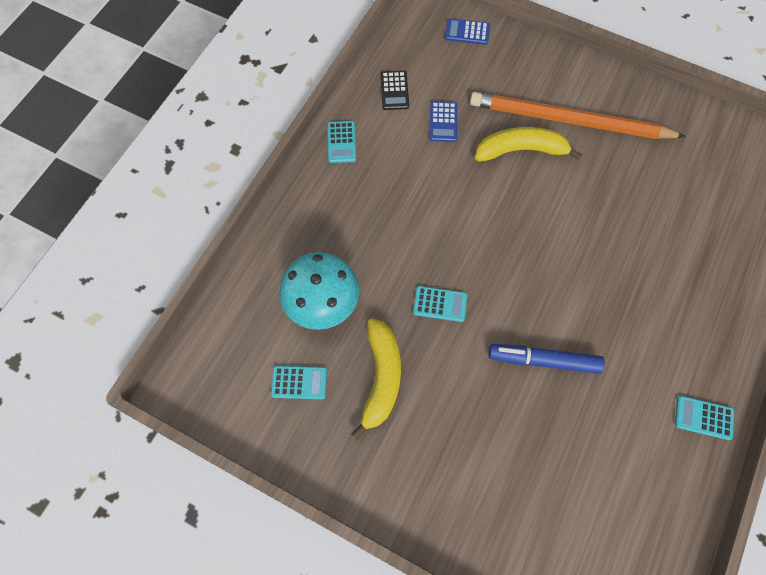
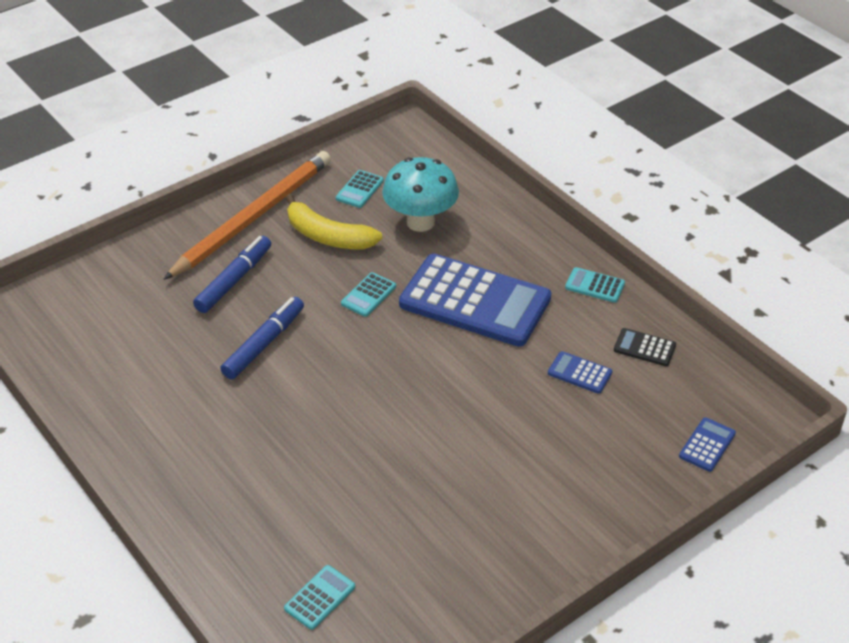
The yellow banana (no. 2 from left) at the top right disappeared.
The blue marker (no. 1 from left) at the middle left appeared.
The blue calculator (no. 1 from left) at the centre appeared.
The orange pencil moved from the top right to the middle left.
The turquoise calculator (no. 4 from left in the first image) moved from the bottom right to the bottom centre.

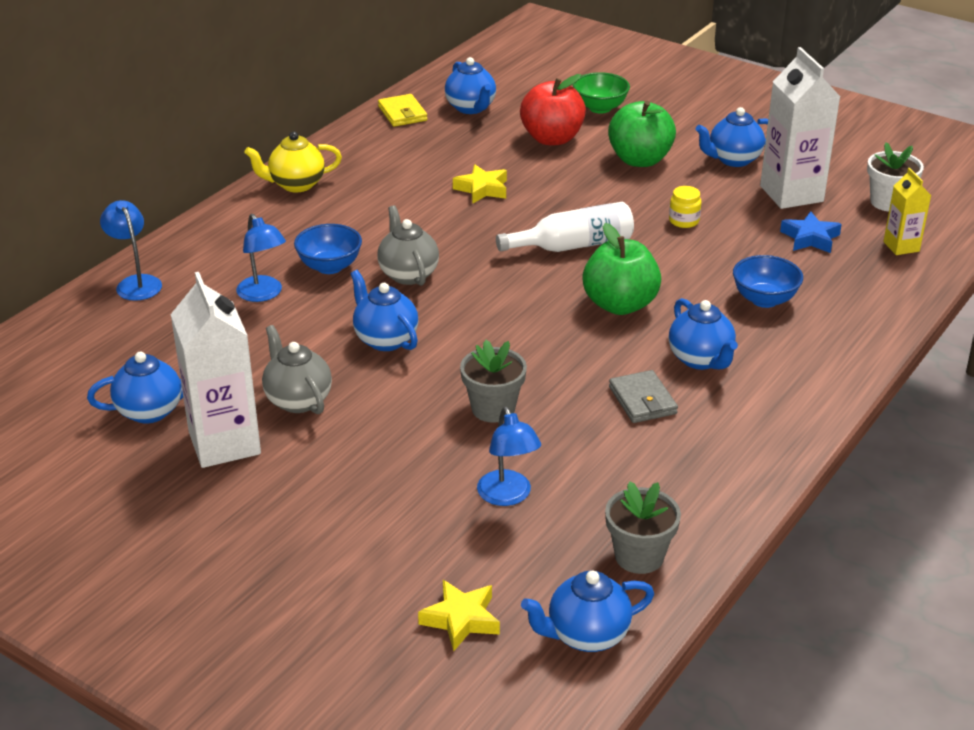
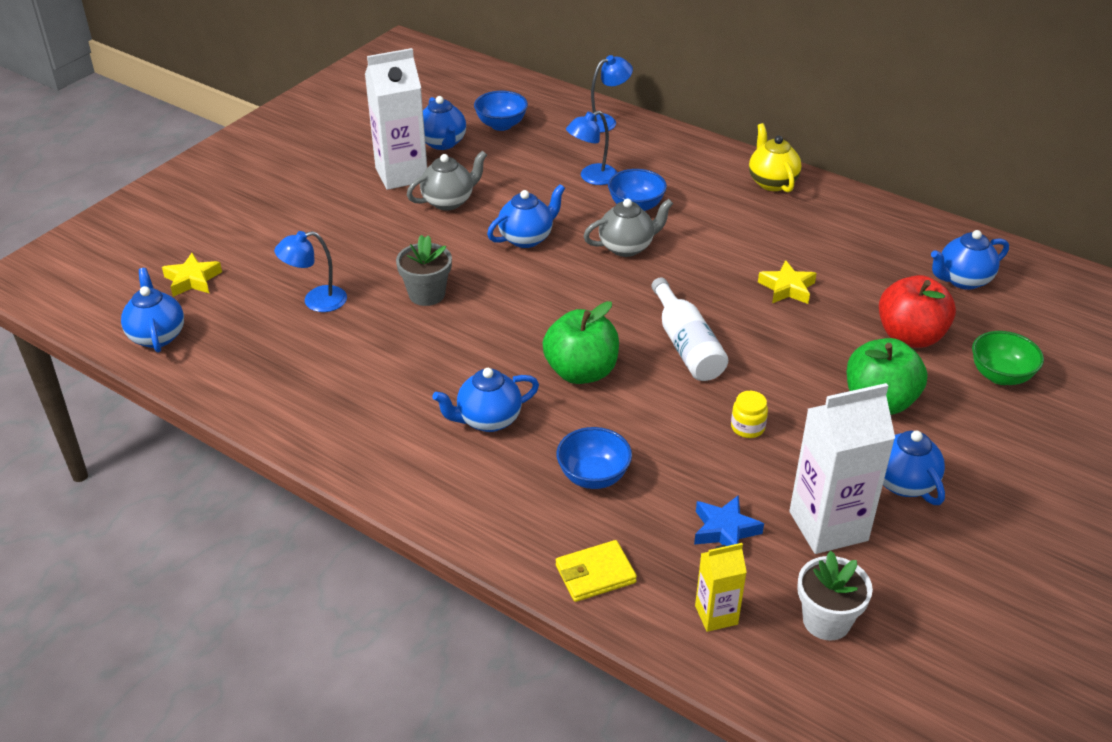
The grey flower pot (no. 2 from left) at the bottom centre disappeared.
The grey wallet at the centre disappeared.
The blue bowl (no. 1 from left) at the top centre appeared.
The yellow wallet moved from the top centre to the bottom centre.

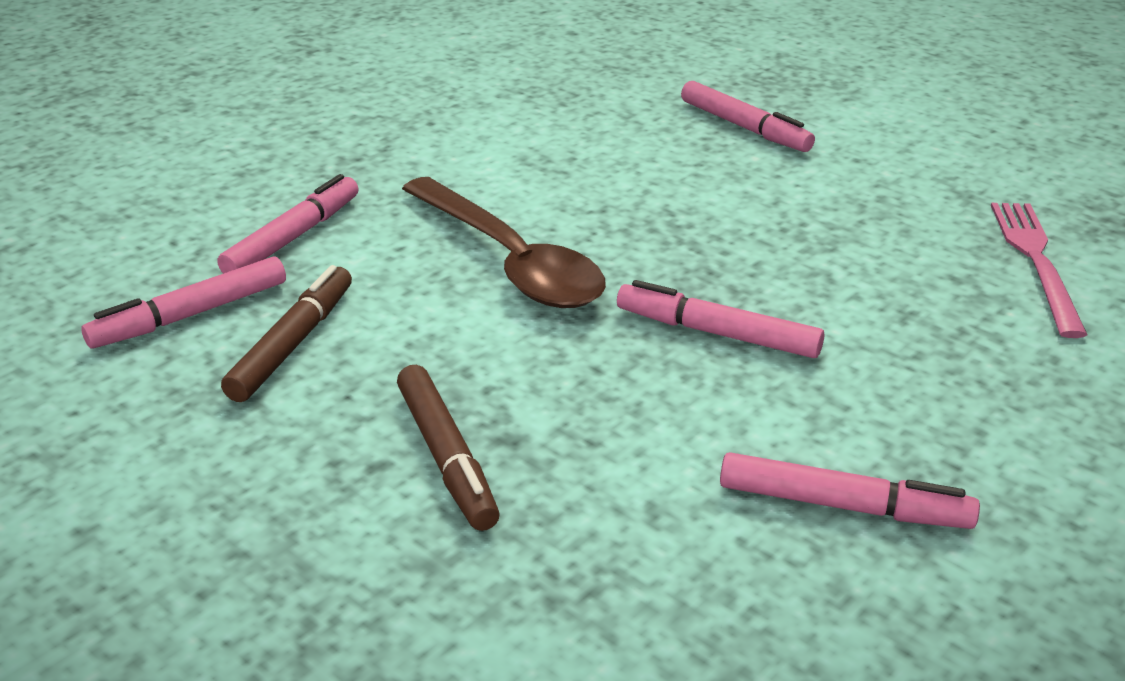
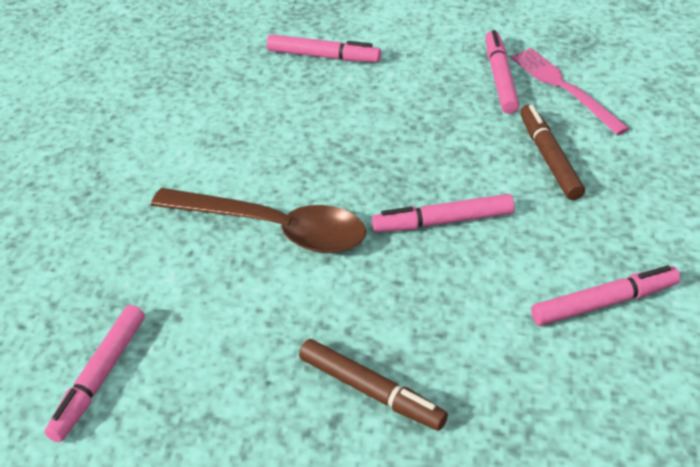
The pink marker (no. 2 from left in the first image) moved from the top left to the top right.
The brown marker (no. 1 from left in the first image) moved from the middle left to the top right.

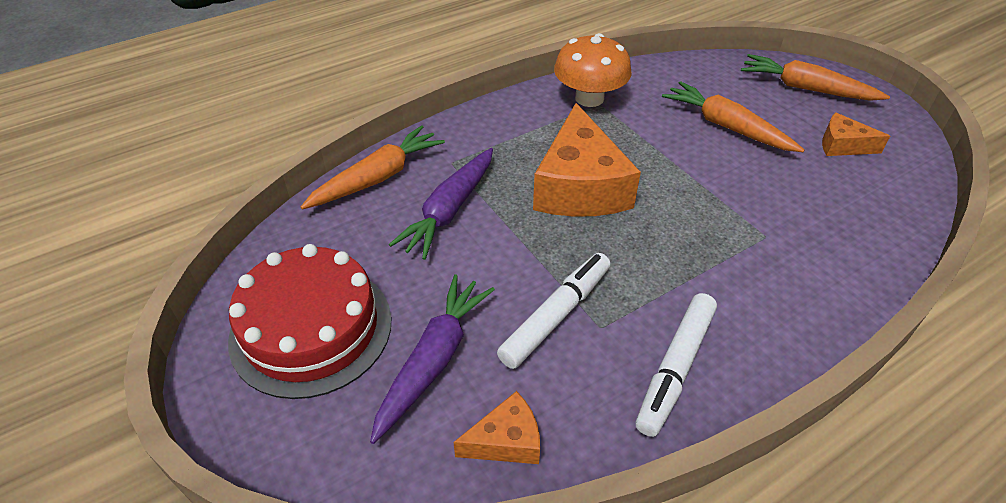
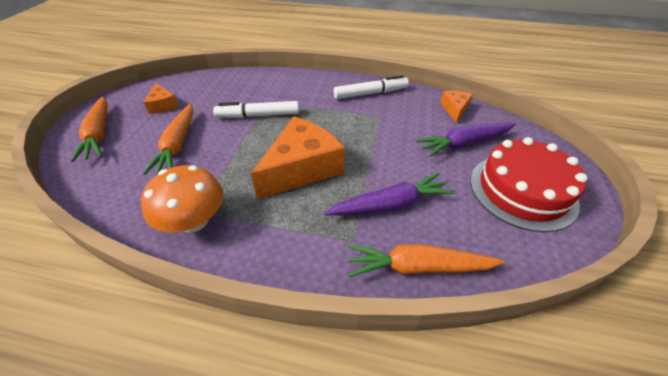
The white marker (no. 1 from left) moved from the centre to the top centre.
The orange cheese (no. 1 from left in the first image) at the bottom centre turned 75 degrees clockwise.

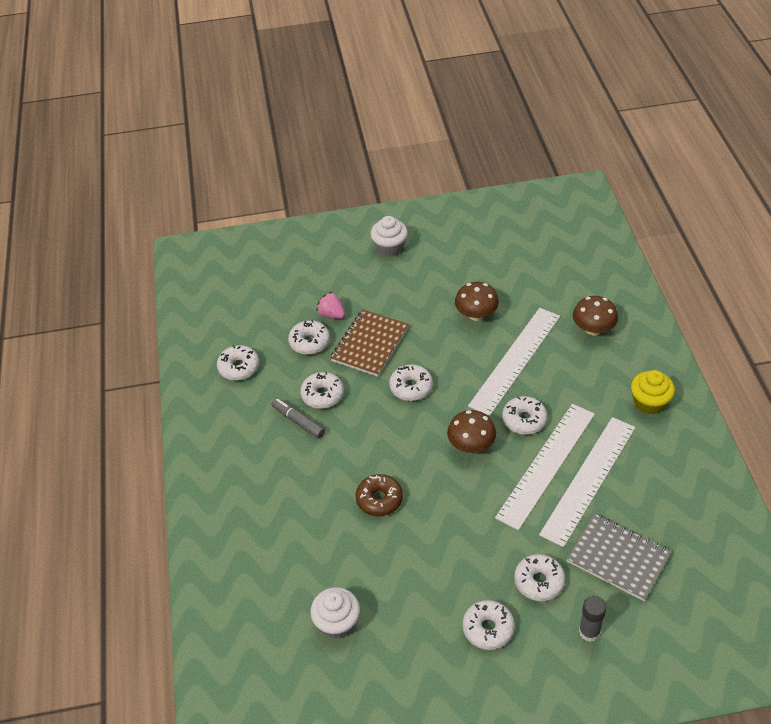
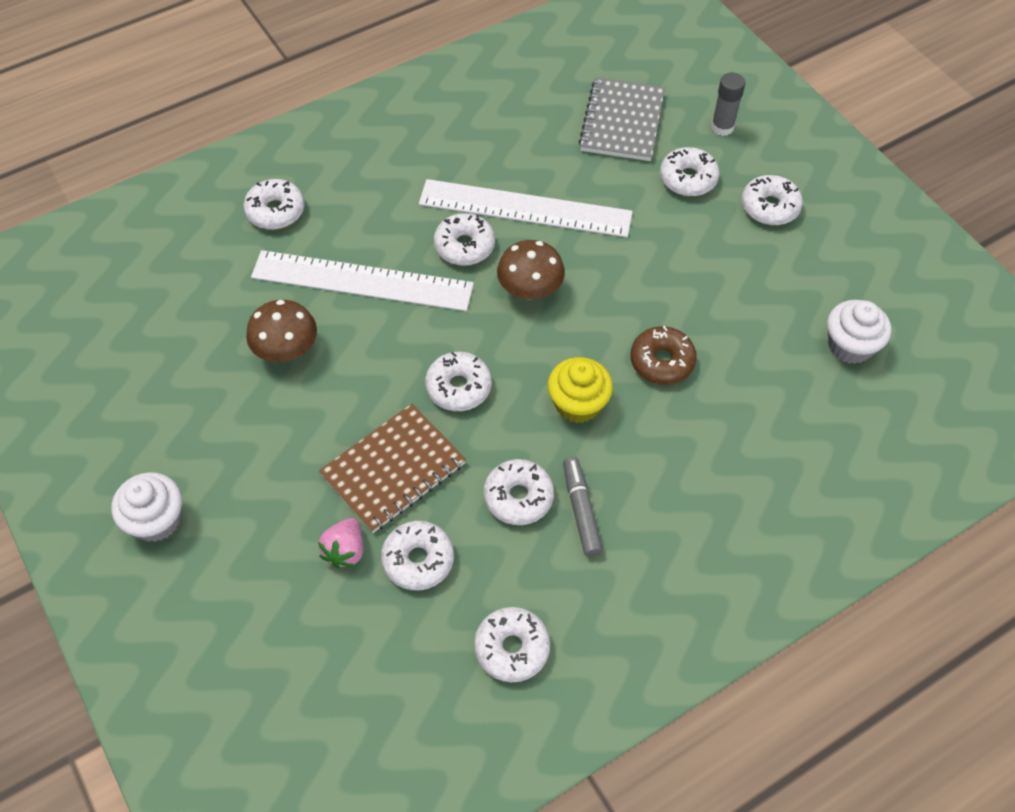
The white ruler (no. 3 from left) at the middle right disappeared.
The yellow cupcake moved from the middle right to the centre.
The brown mushroom (no. 3 from left) at the middle right was replaced by the white donut (no. 1 from left) at the top left.
The grey marker at the centre turned 150 degrees clockwise.
The brown notebook at the centre turned 45 degrees counterclockwise.

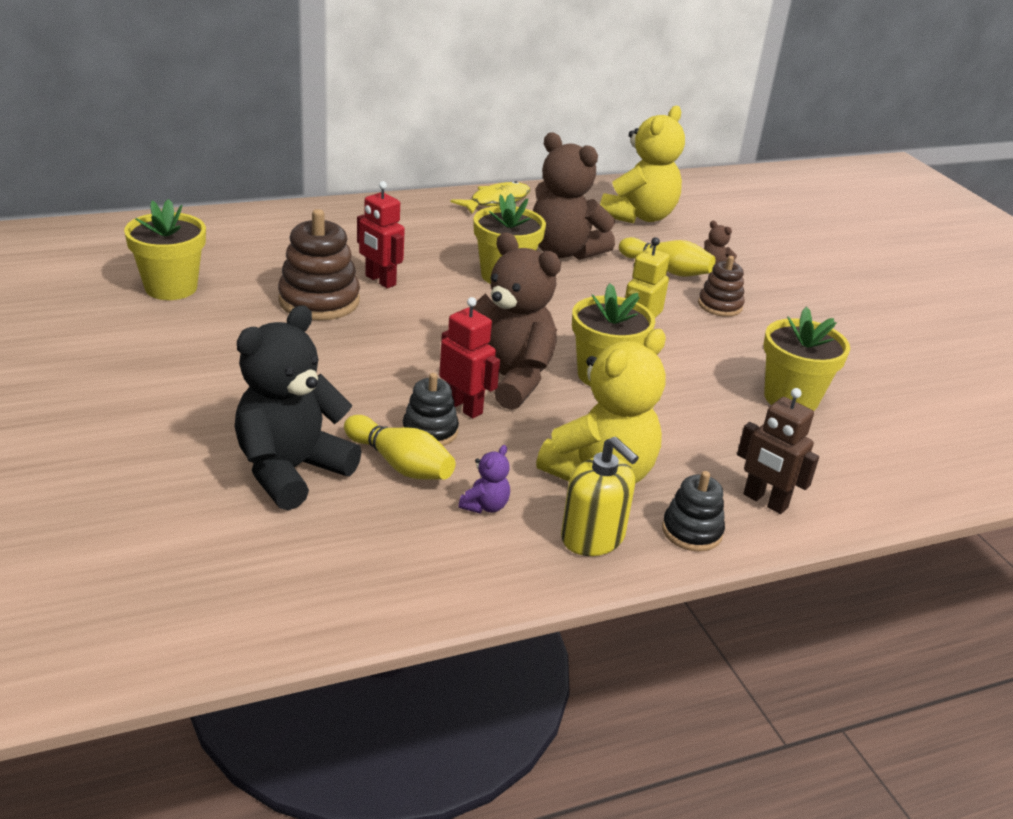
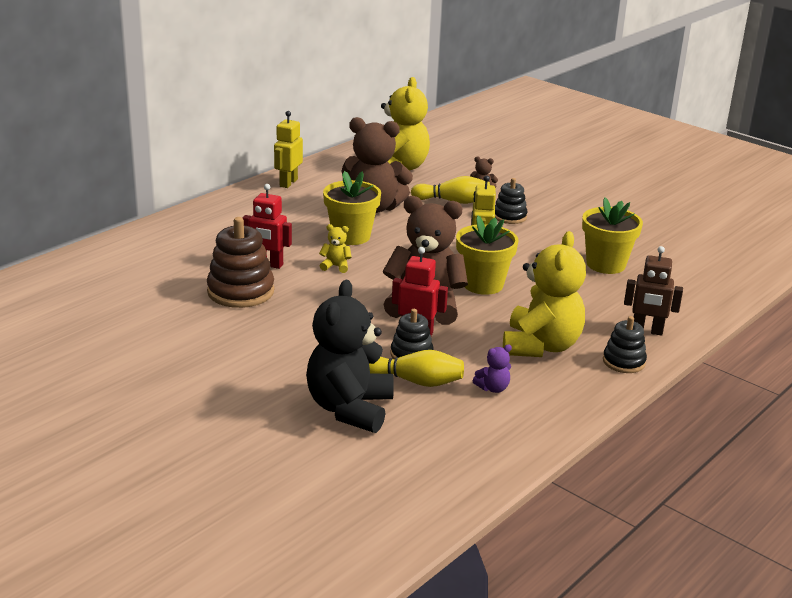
The yellow flower pot (no. 1 from left) at the top left disappeared.
The yellow soap dispenser at the centre disappeared.
The yellow teddy bear (no. 1 from left) at the centre appeared.
The yellow fish at the top centre was replaced by the yellow robot (no. 1 from left) at the top centre.
The brown stacking toy (no. 2 from left) at the middle right became the black stacking toy (no. 2 from left) at the centre.
The purple teddy bear at the centre turned 60 degrees clockwise.

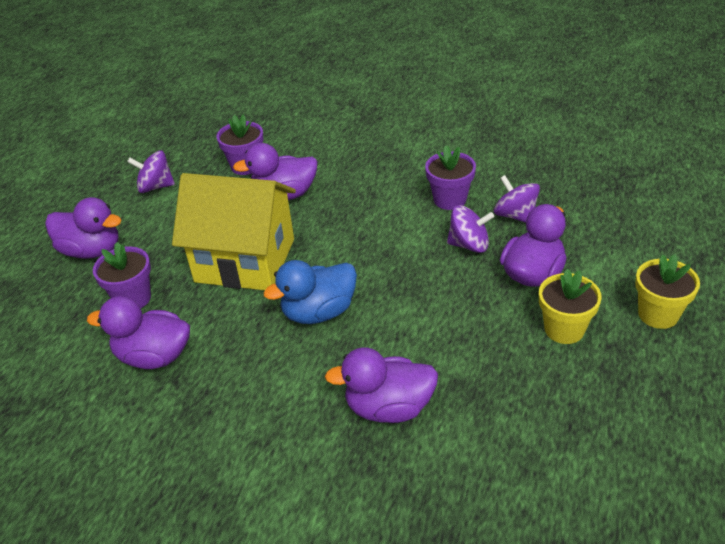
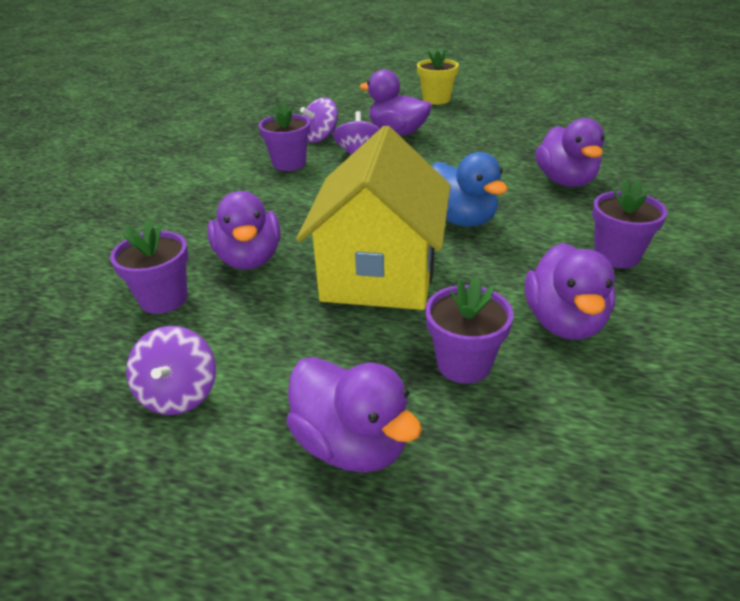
The yellow flower pot (no. 1 from left) at the middle right disappeared.
The purple flower pot (no. 4 from left) at the middle right appeared.
The purple duck (no. 1 from left in the first image) at the middle left turned 120 degrees clockwise.

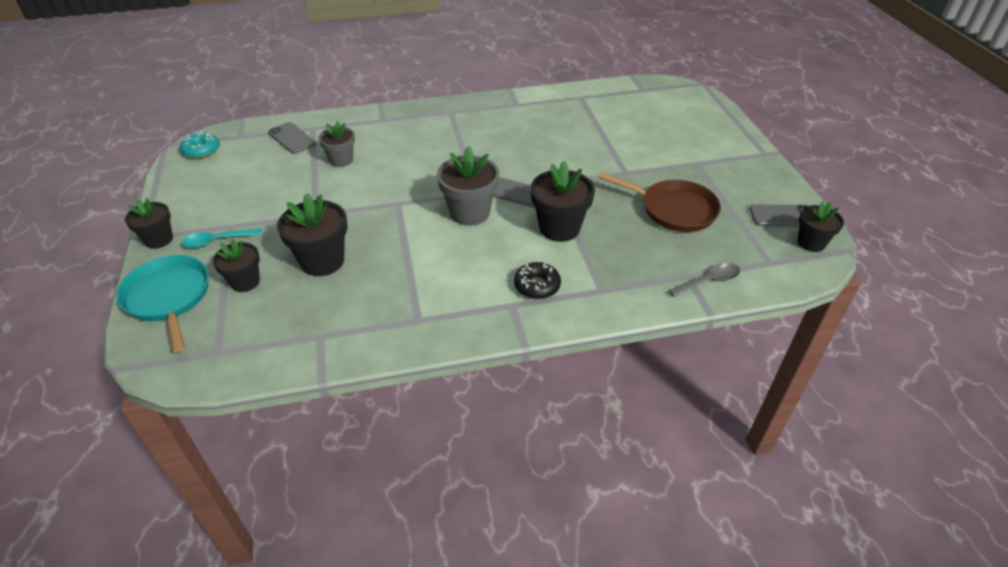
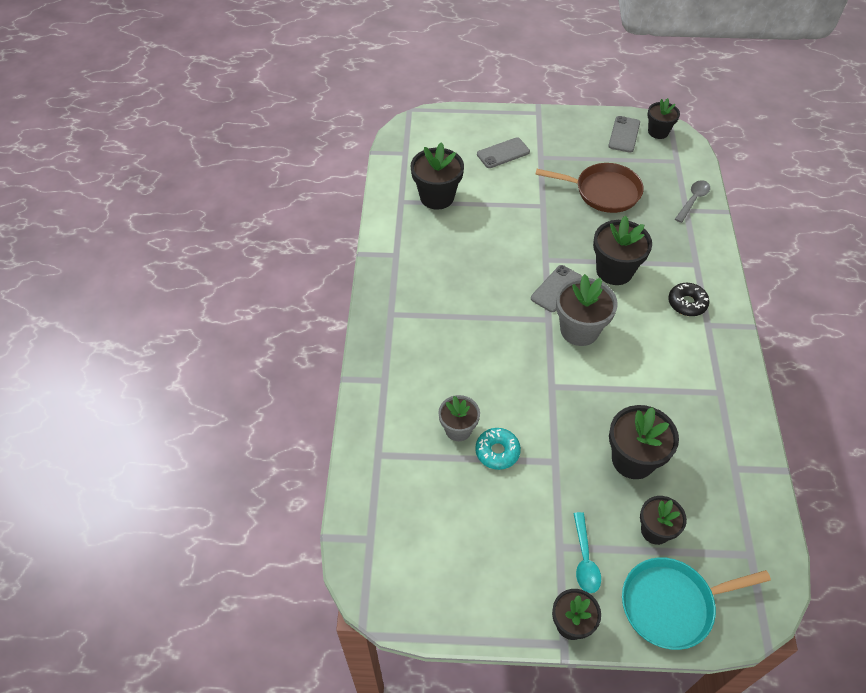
The black flower pot (no. 1 from left) at the top centre appeared.
The turquoise donut moved from the top left to the centre.
The grey phone (no. 1 from left) moved from the top left to the top centre.
The brown pan at the centre turned 60 degrees clockwise.
The grey spoon at the middle right turned 45 degrees clockwise.

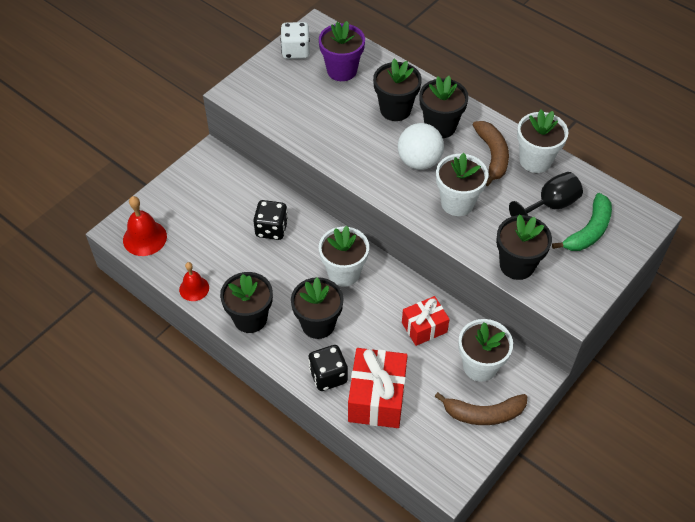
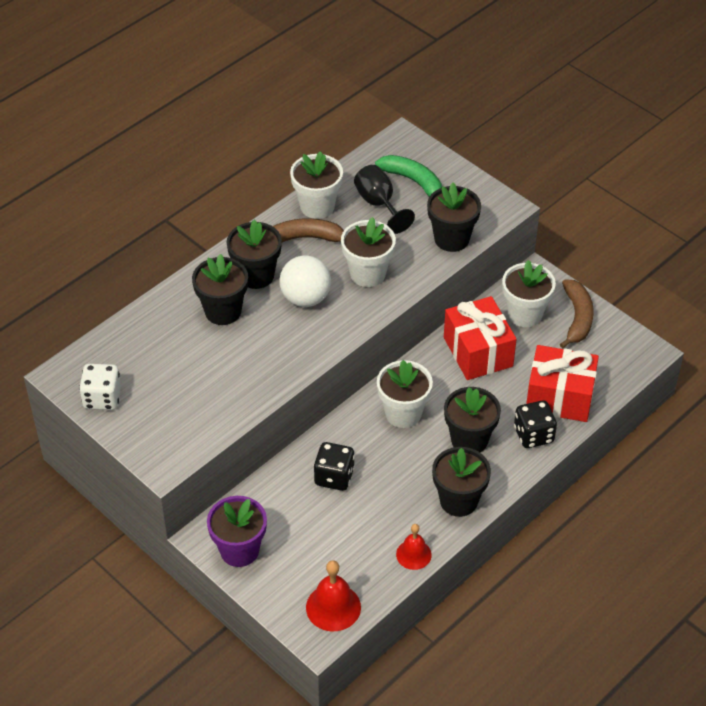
The purple flower pot moved from the top centre to the bottom centre.
The red gift (no. 2 from left in the first image) at the centre changed to 1.60 times the size.

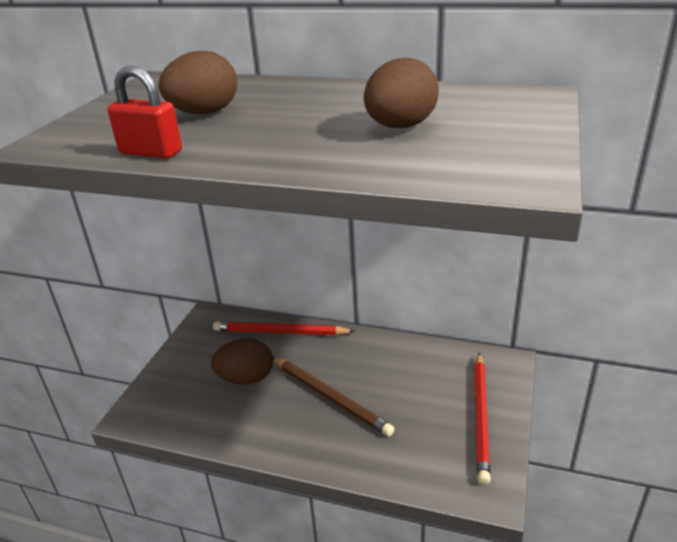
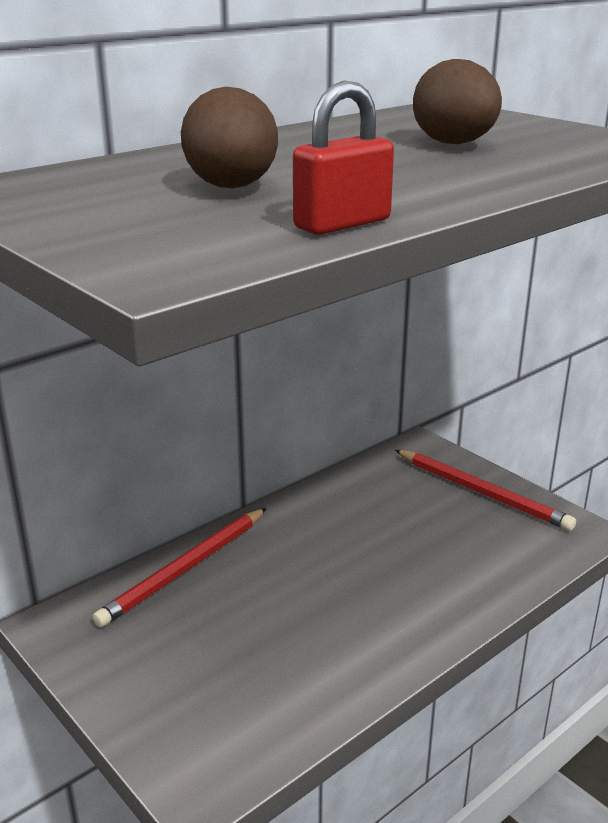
The brown egg (no. 2 from left) at the centre disappeared.
The brown pencil at the bottom centre disappeared.

